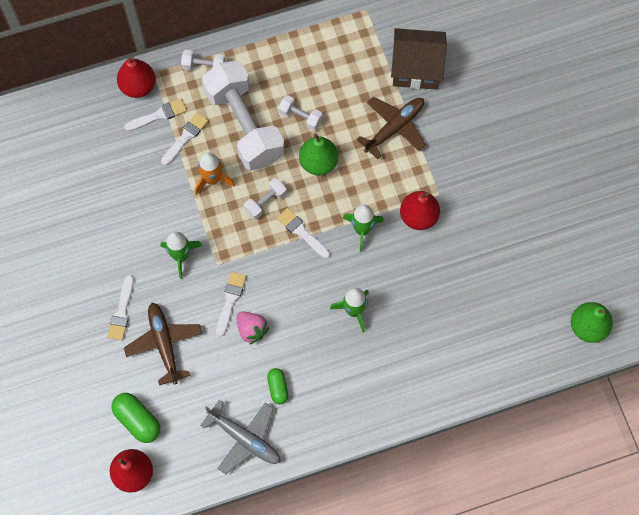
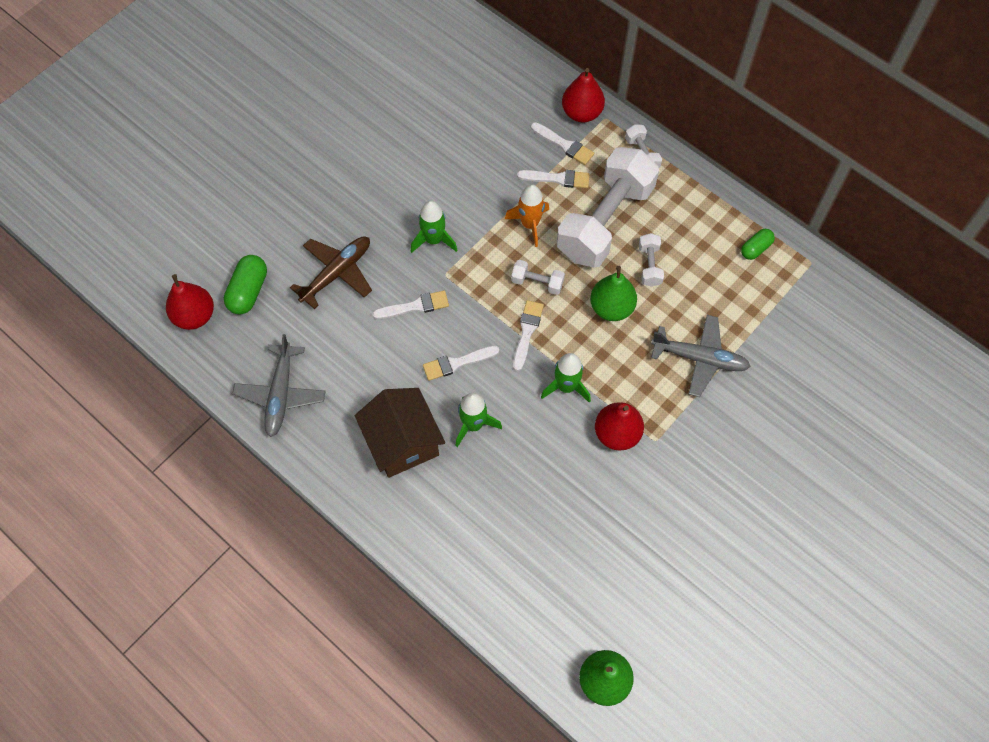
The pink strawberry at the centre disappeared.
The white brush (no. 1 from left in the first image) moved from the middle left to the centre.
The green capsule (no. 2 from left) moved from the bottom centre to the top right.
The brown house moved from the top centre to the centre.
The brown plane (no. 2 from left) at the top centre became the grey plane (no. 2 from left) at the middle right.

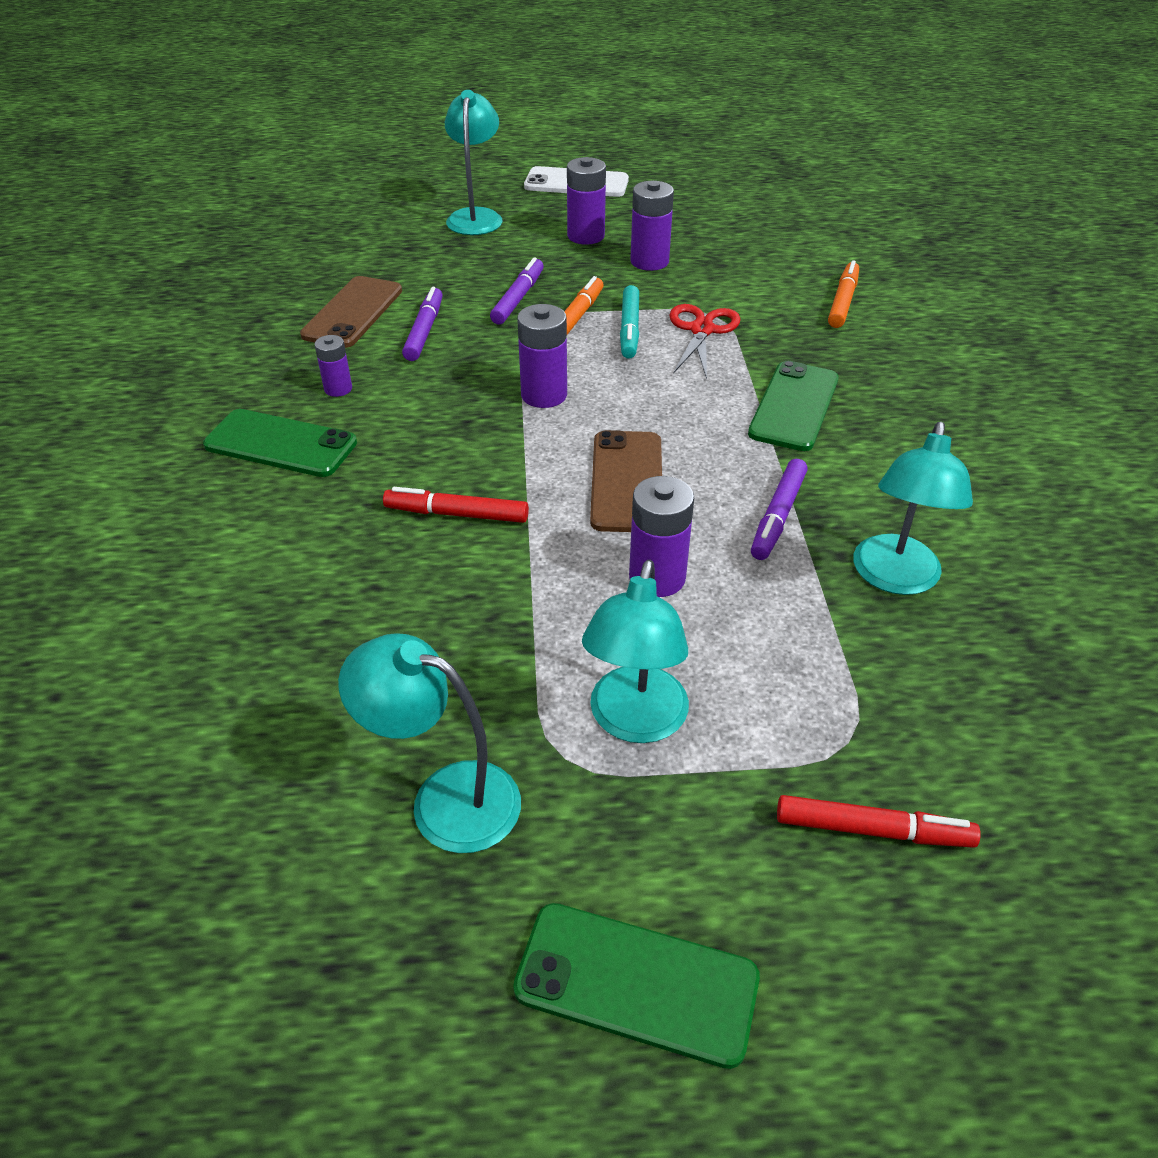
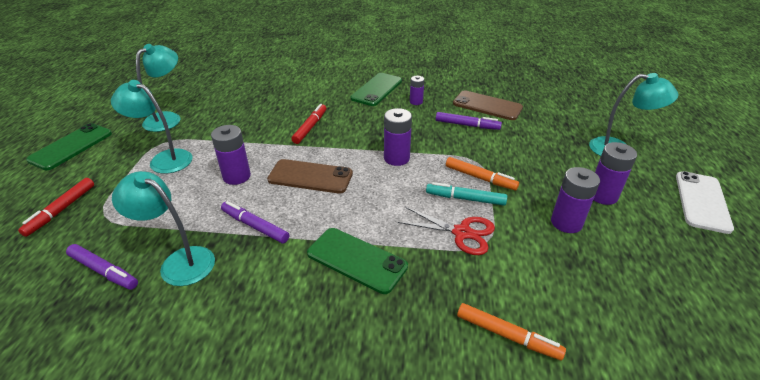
The purple marker (no. 2 from left in the first image) moved from the top centre to the bottom left.

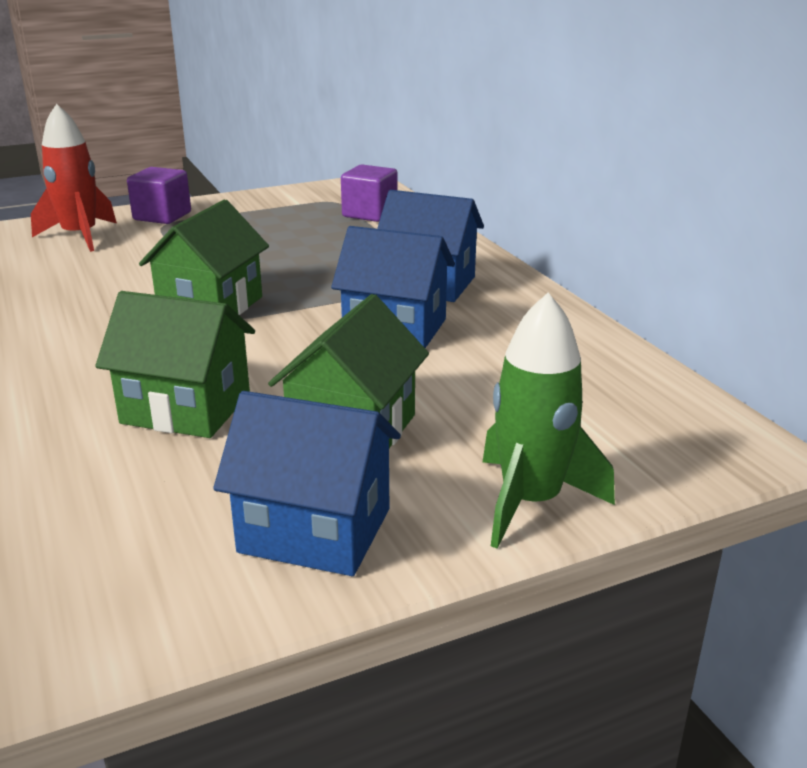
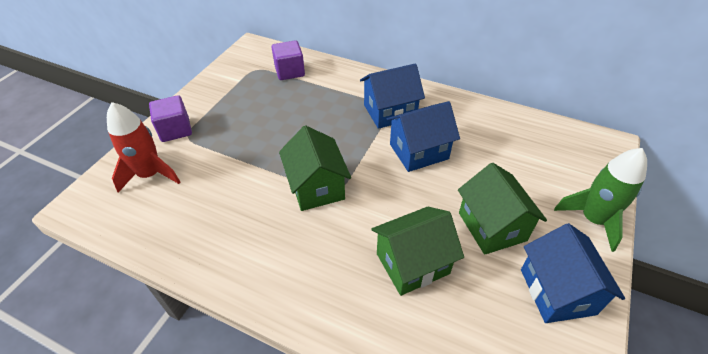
The blue house (no. 1 from left in the first image) at the centre turned 75 degrees counterclockwise.

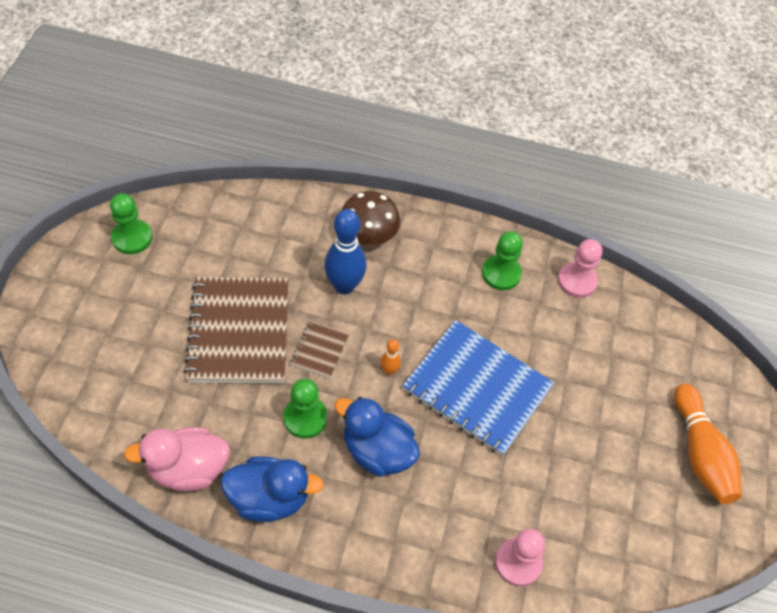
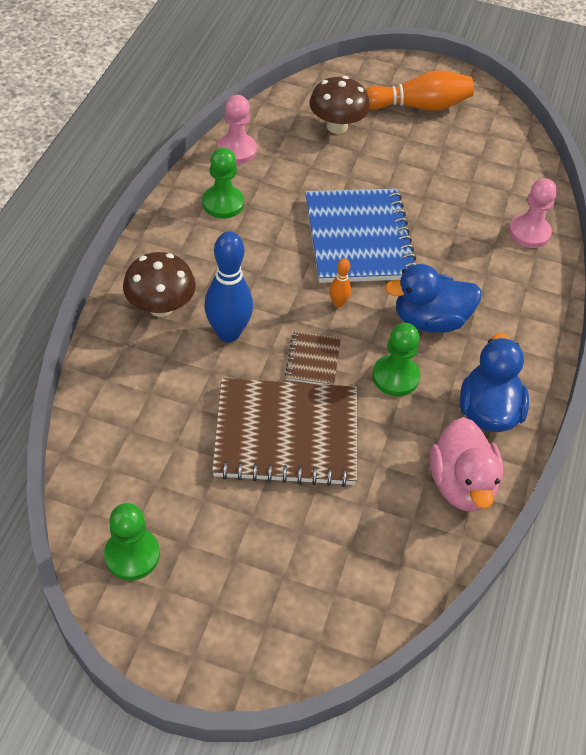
The brown mushroom (no. 2 from left) at the top centre appeared.
The brown notebook (no. 2 from left) at the centre turned 75 degrees clockwise.
The blue duck (no. 2 from left in the first image) at the bottom centre turned 45 degrees clockwise.
The blue notebook at the centre turned 45 degrees counterclockwise.

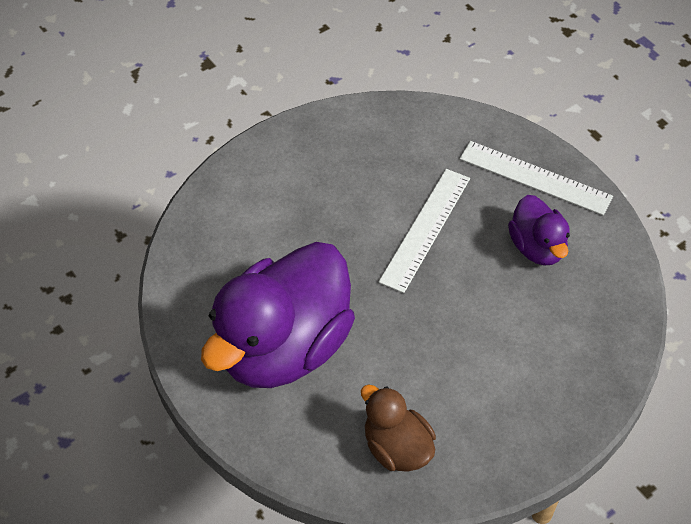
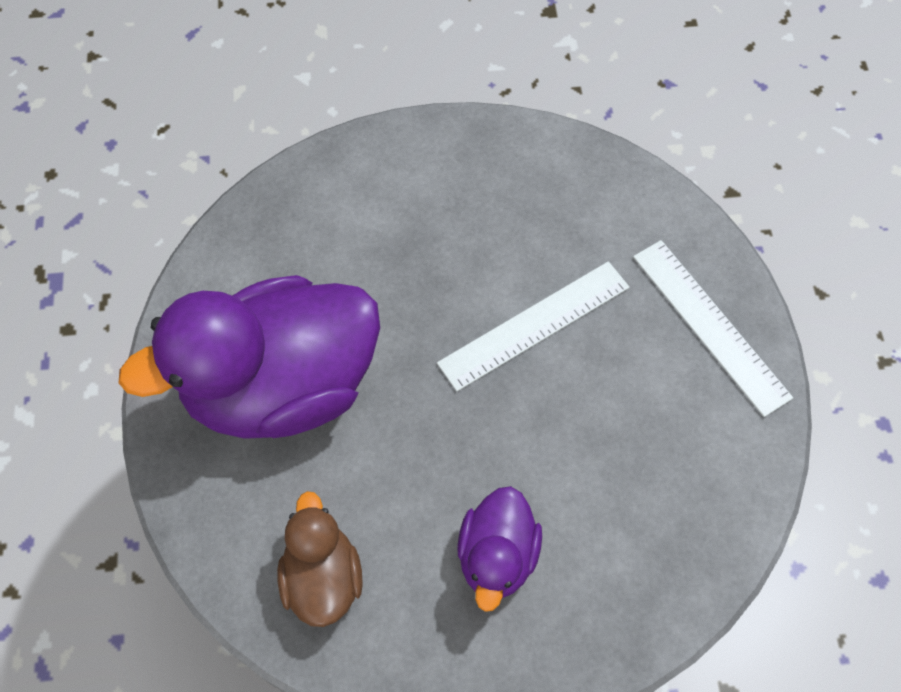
The purple duck (no. 2 from left) moved from the middle right to the bottom centre.

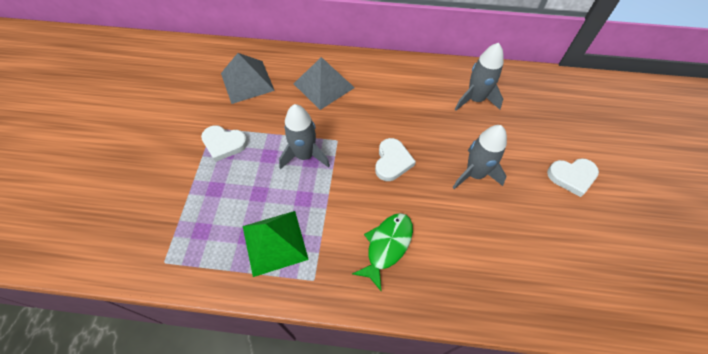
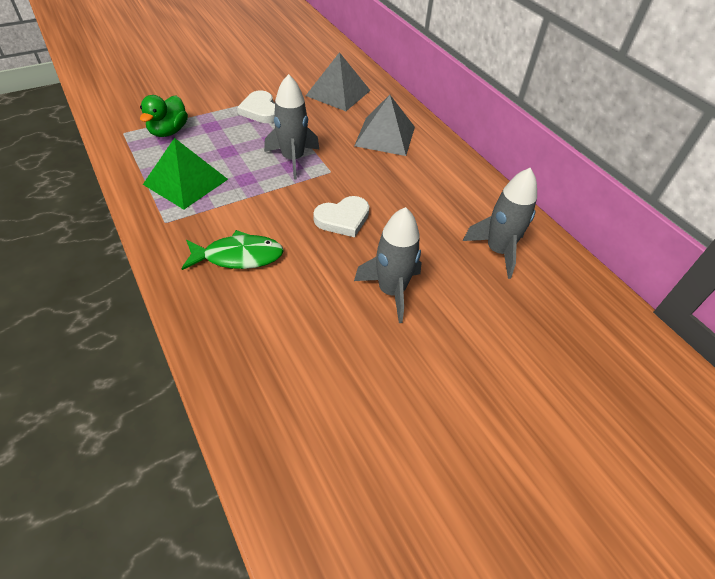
The white heart (no. 3 from left) at the middle right disappeared.
The green duck at the top left appeared.

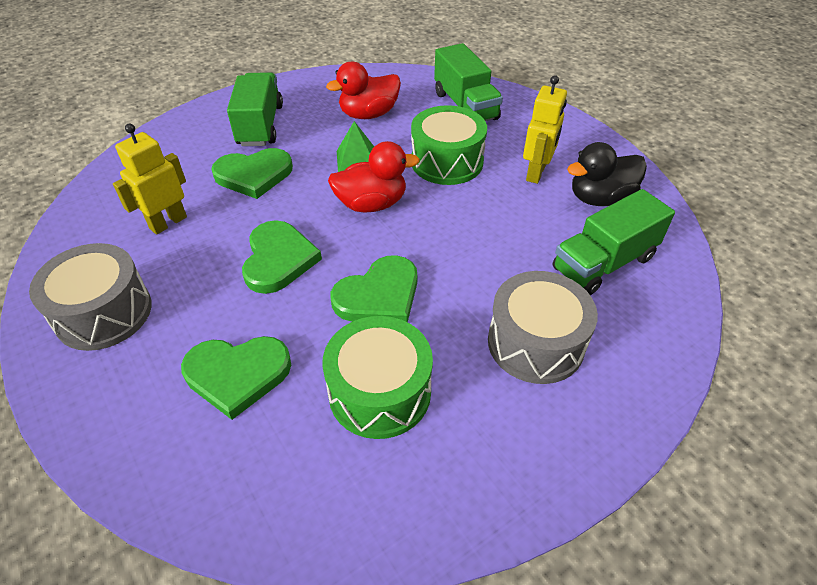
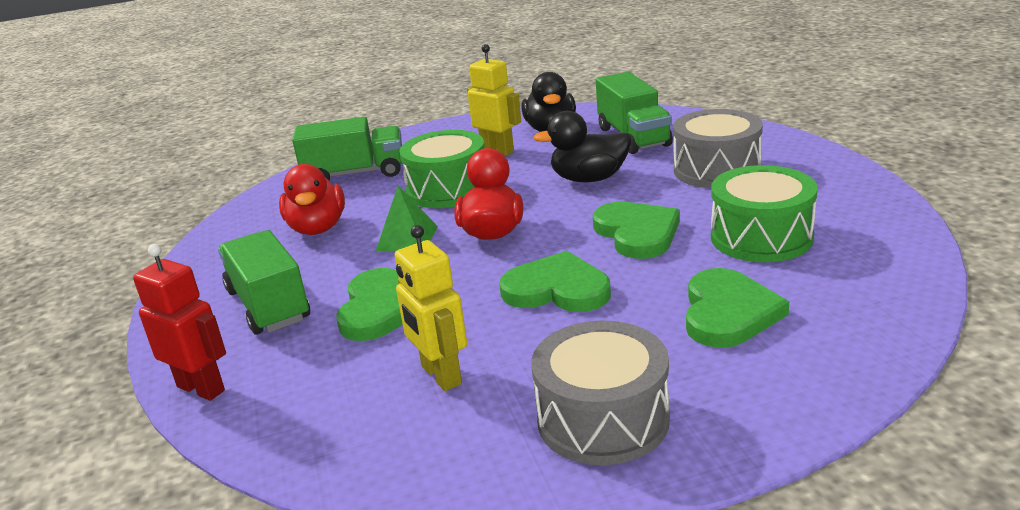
The red robot at the middle left appeared.
The black duck (no. 2 from left) at the top centre appeared.
The green truck (no. 1 from left) at the top left turned 45 degrees clockwise.

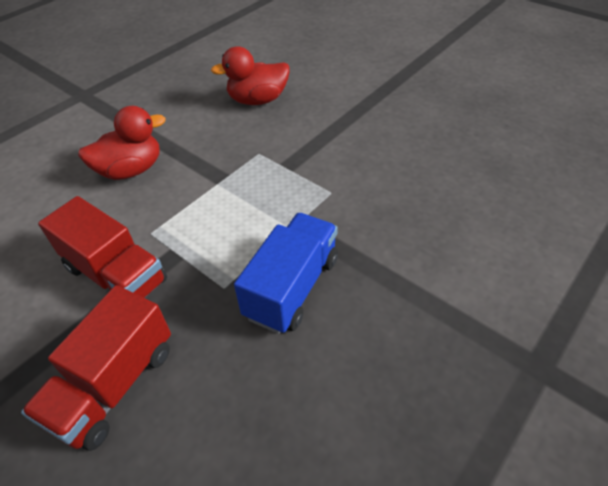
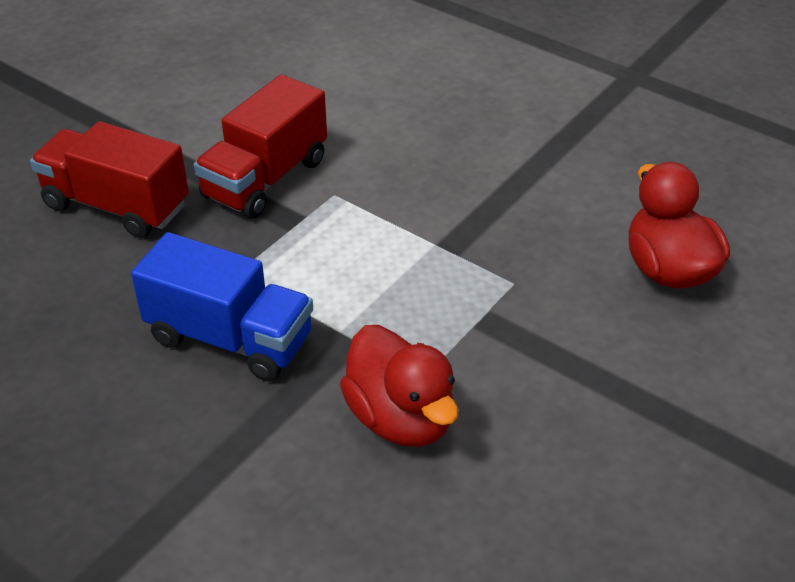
The red duck (no. 1 from left) moved from the top left to the centre.

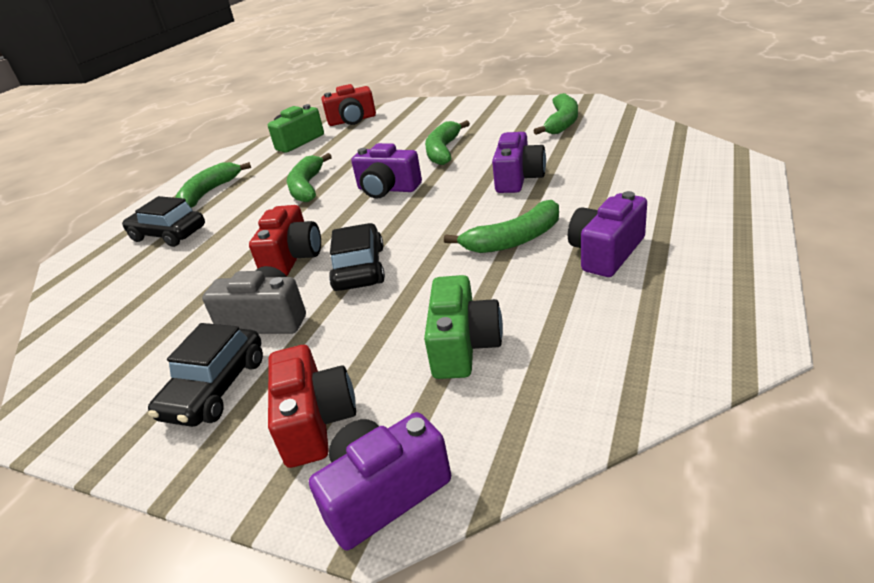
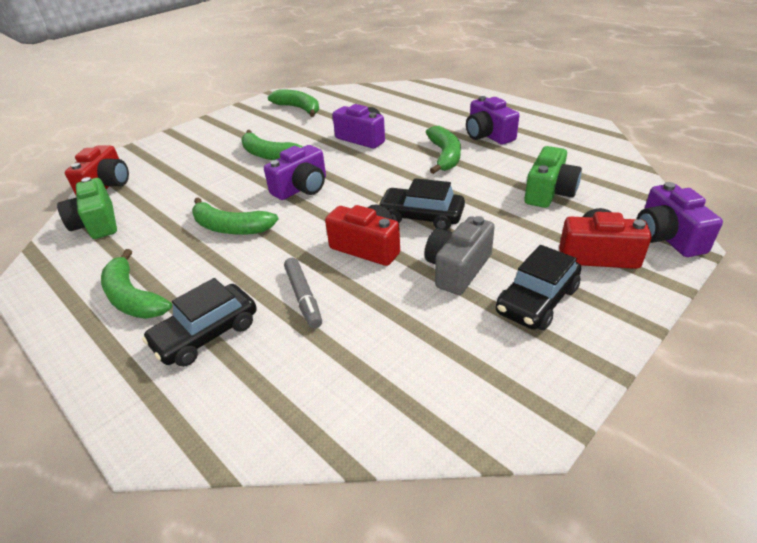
The grey marker at the centre appeared.
The black car (no. 2 from left in the first image) at the middle left turned 90 degrees clockwise.
The green camera (no. 2 from left) at the centre turned 90 degrees clockwise.

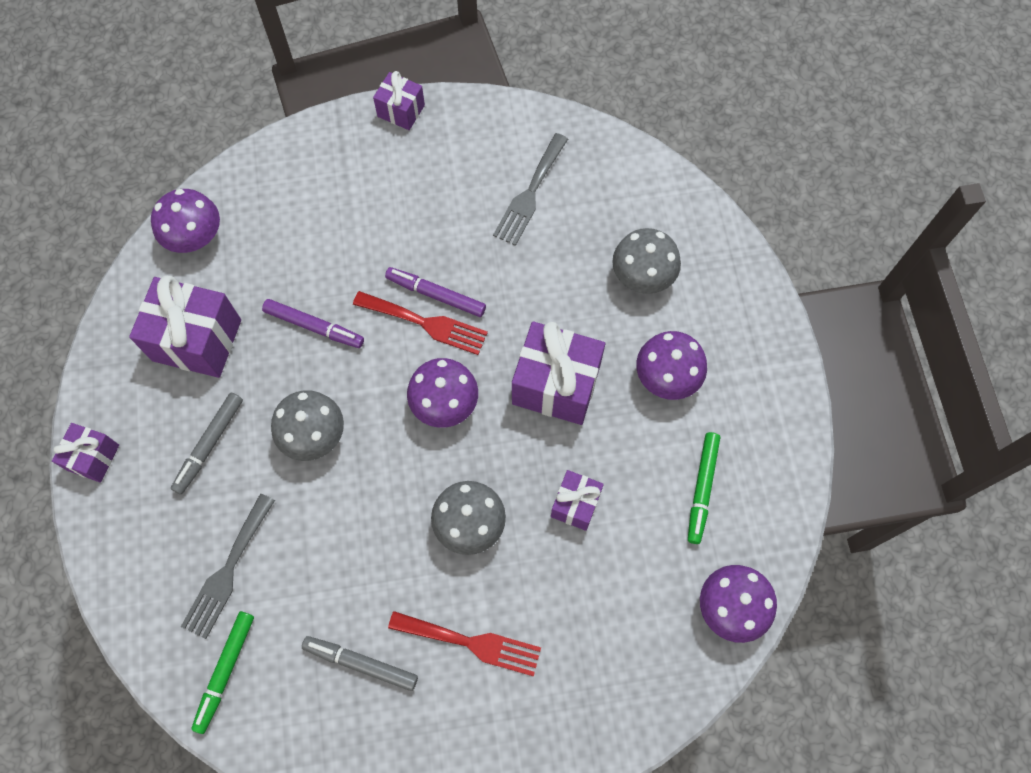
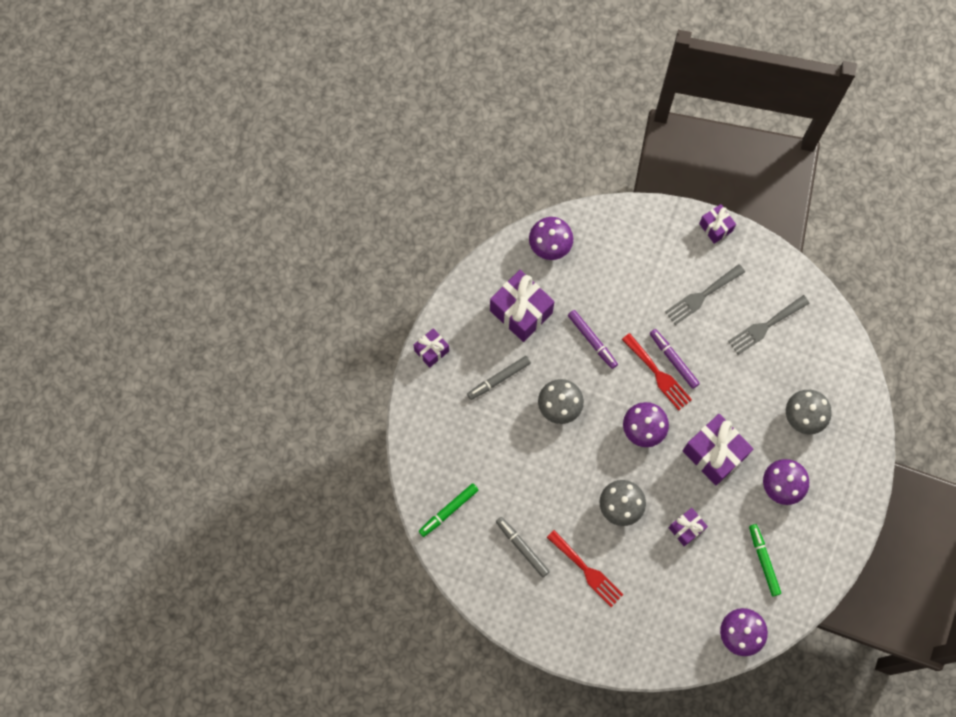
The grey fork (no. 1 from left) moved from the bottom left to the middle right.
The green marker (no. 2 from left) at the middle right turned 120 degrees clockwise.

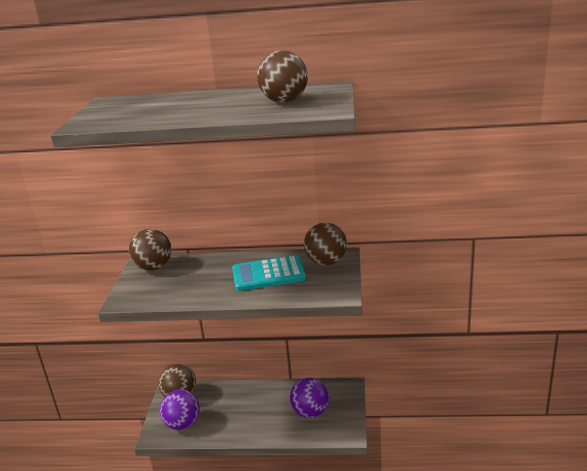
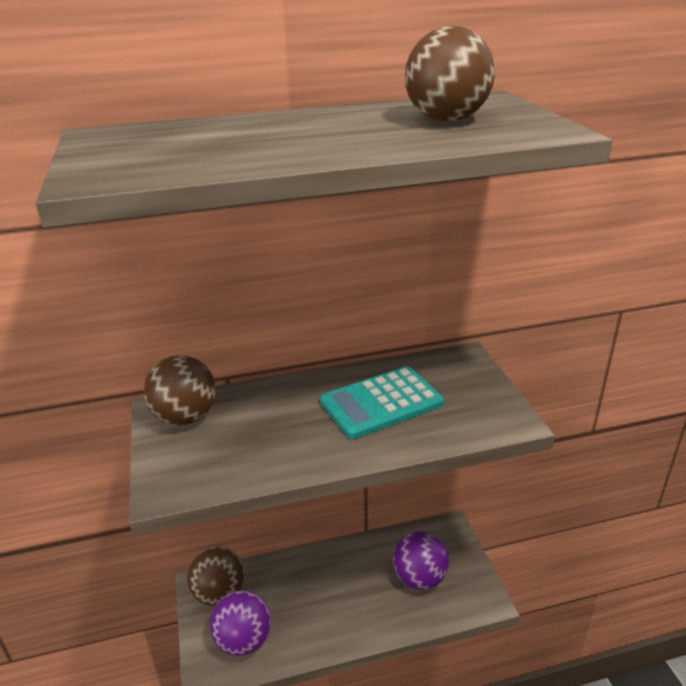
The brown ball (no. 4 from left) at the centre disappeared.

